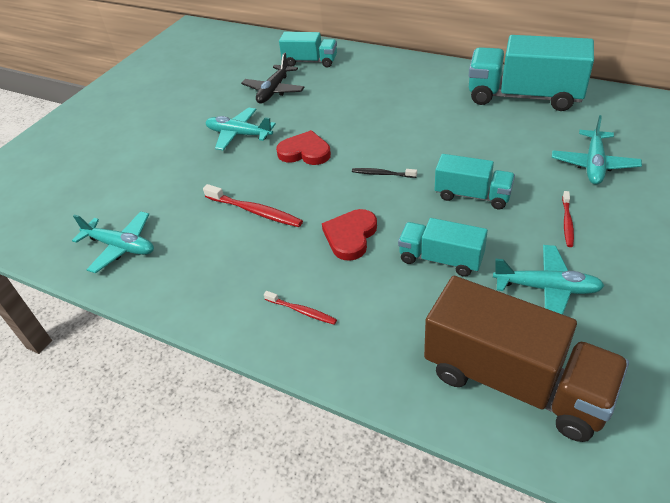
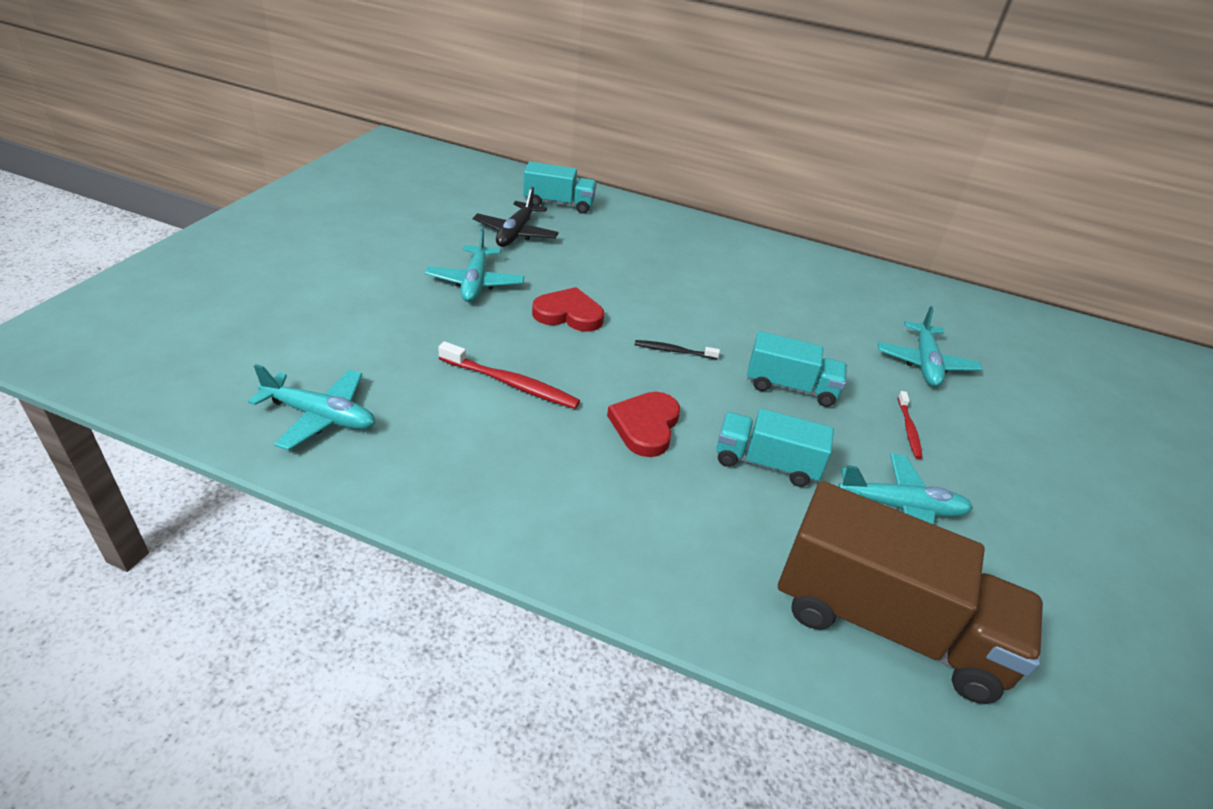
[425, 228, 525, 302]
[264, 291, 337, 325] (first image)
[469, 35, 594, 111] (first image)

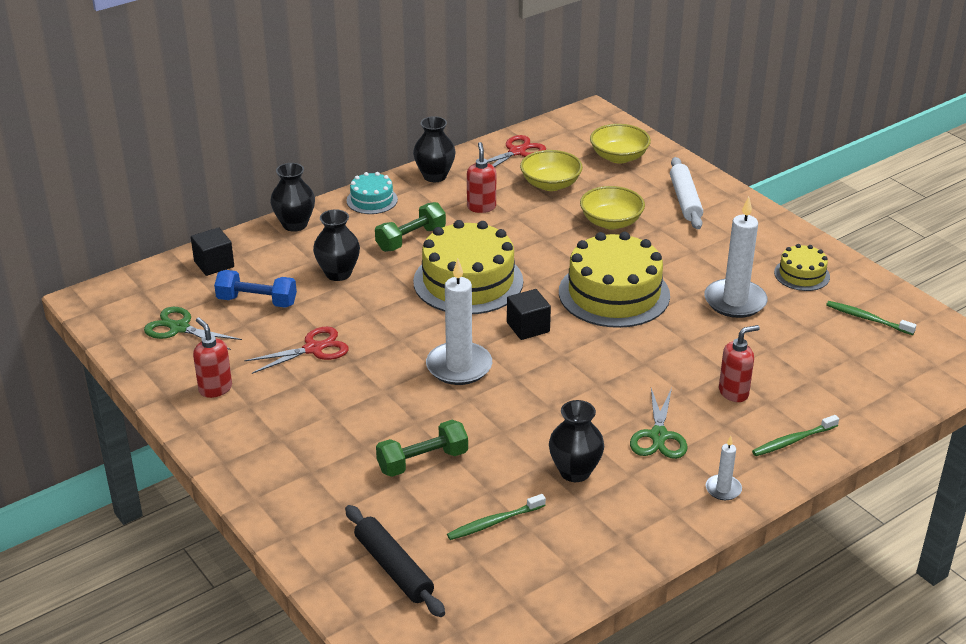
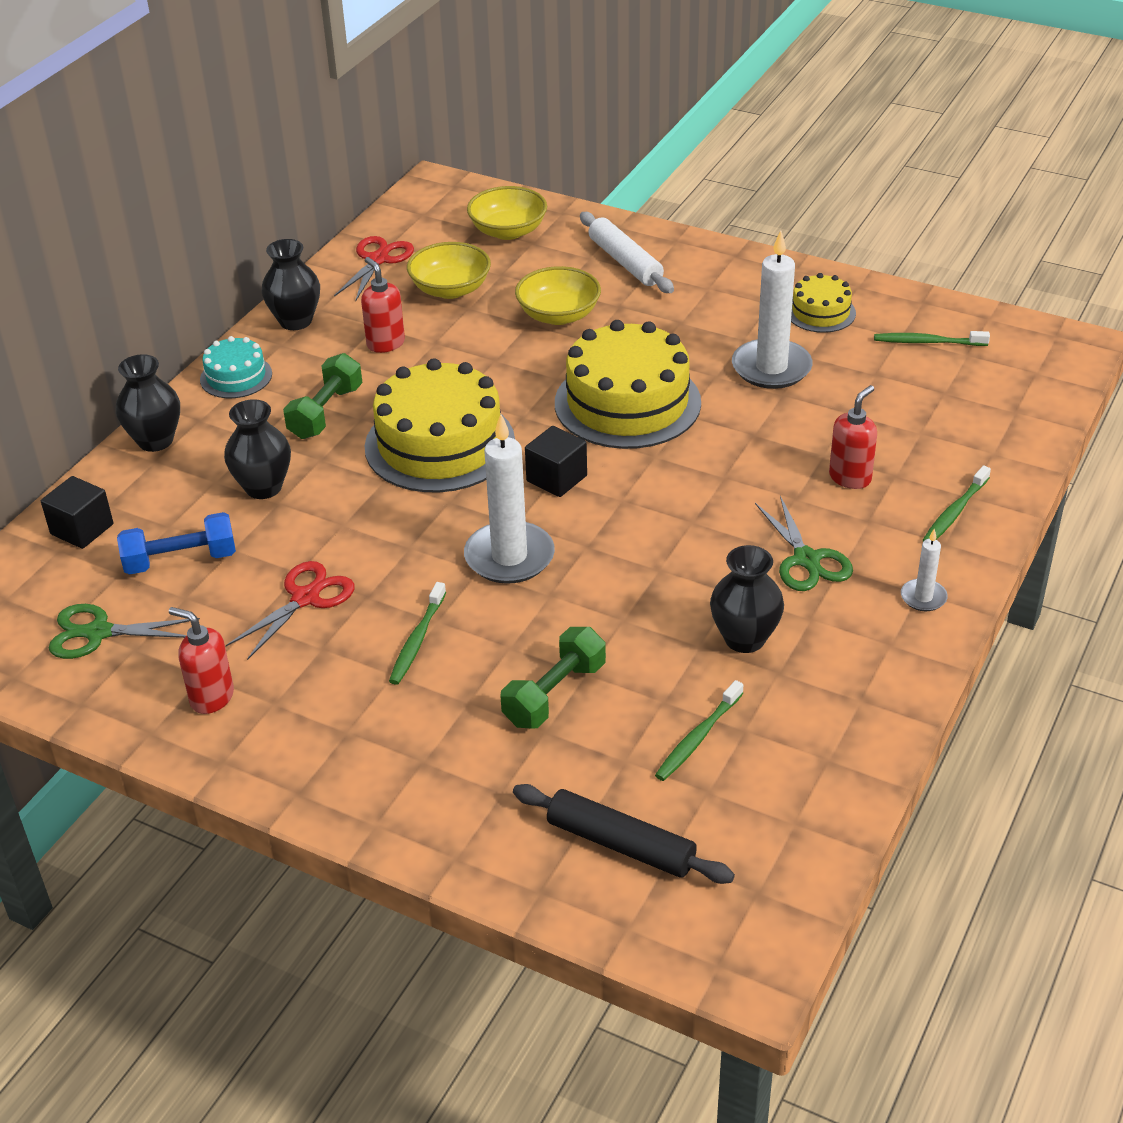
[389, 582, 446, 685]

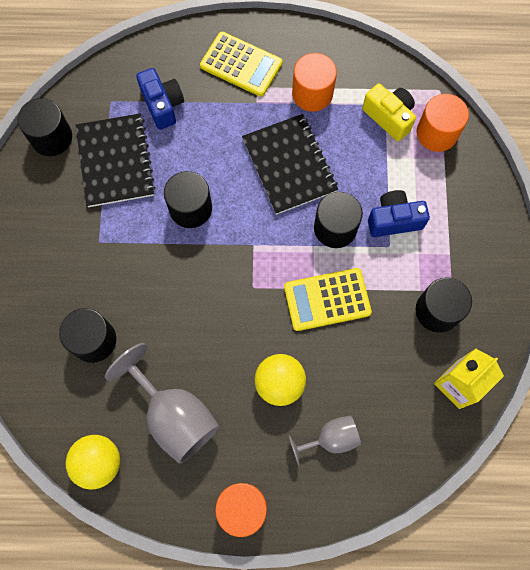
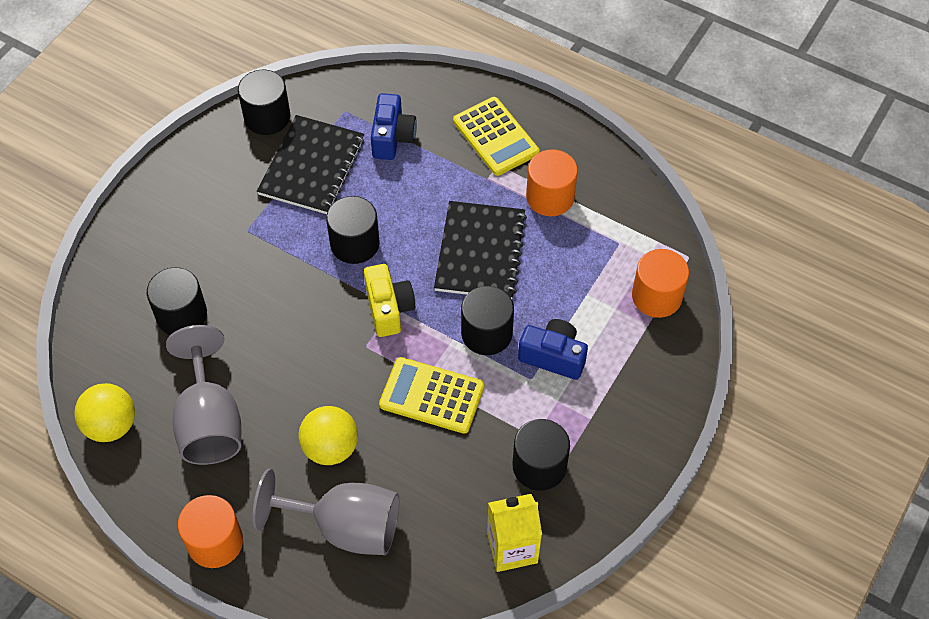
[252, 469, 399, 555]
[364, 264, 415, 337]

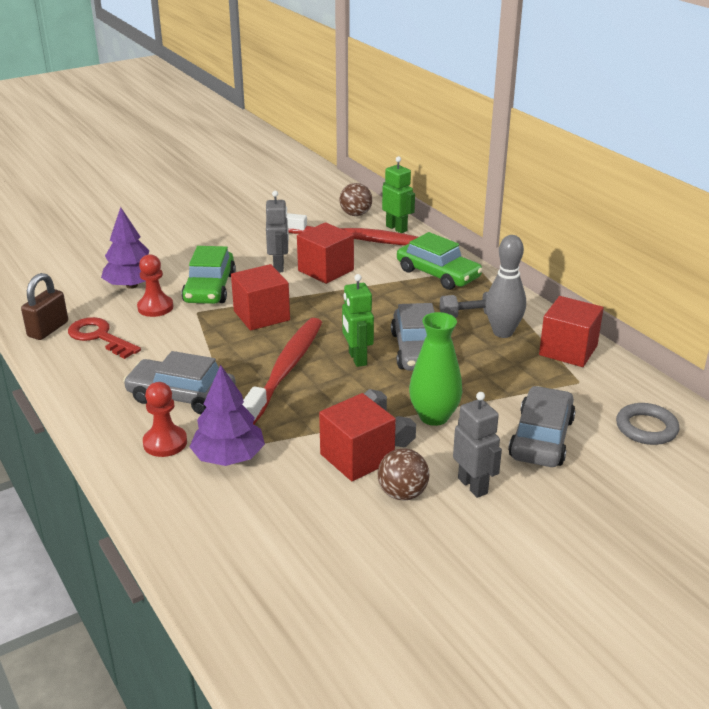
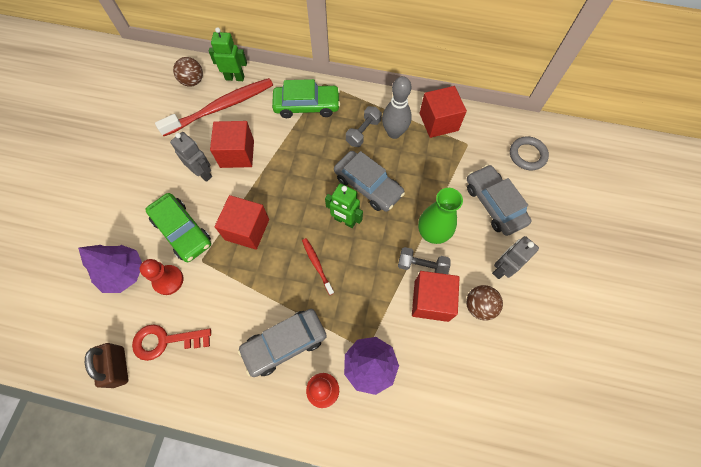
[302, 238, 334, 295]
[492, 236, 539, 279]

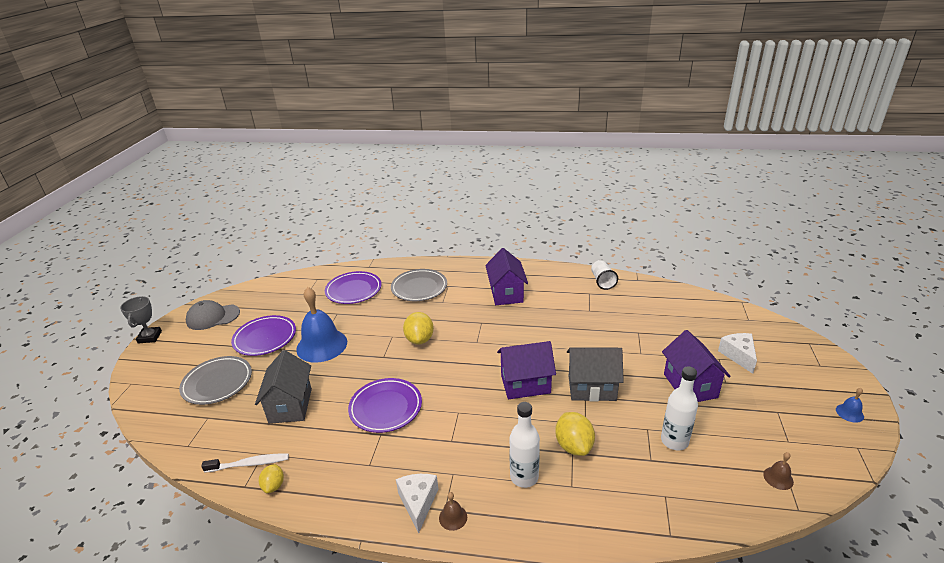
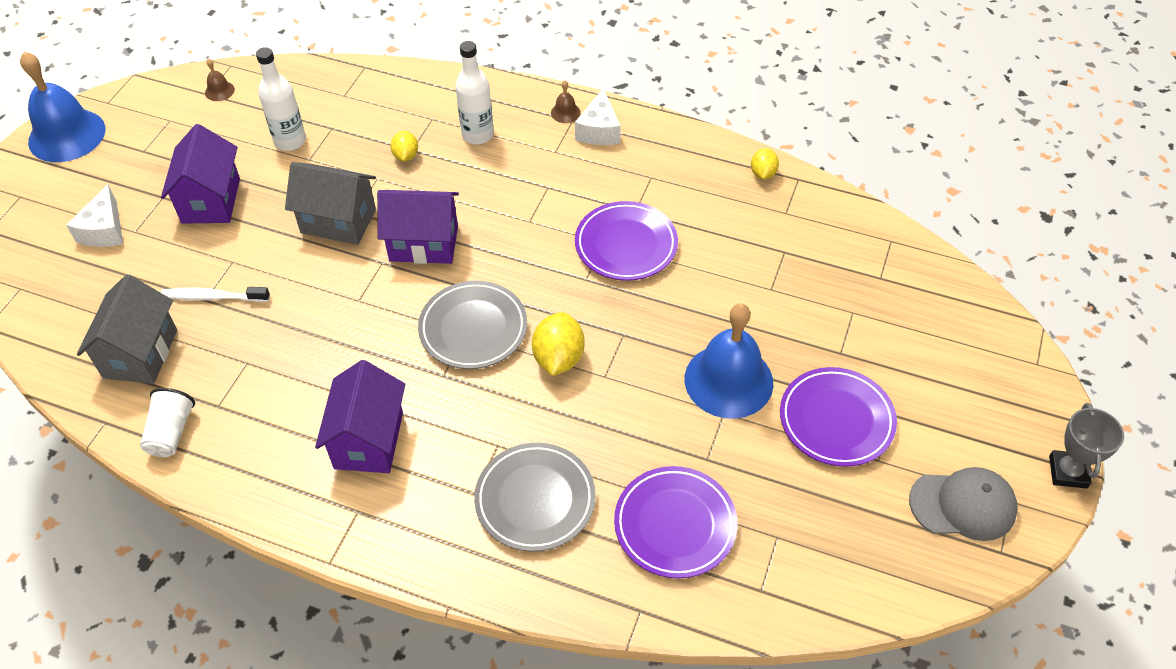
[20, 52, 106, 162]
[77, 274, 177, 384]
[161, 287, 270, 302]
[390, 131, 418, 161]
[418, 281, 527, 369]

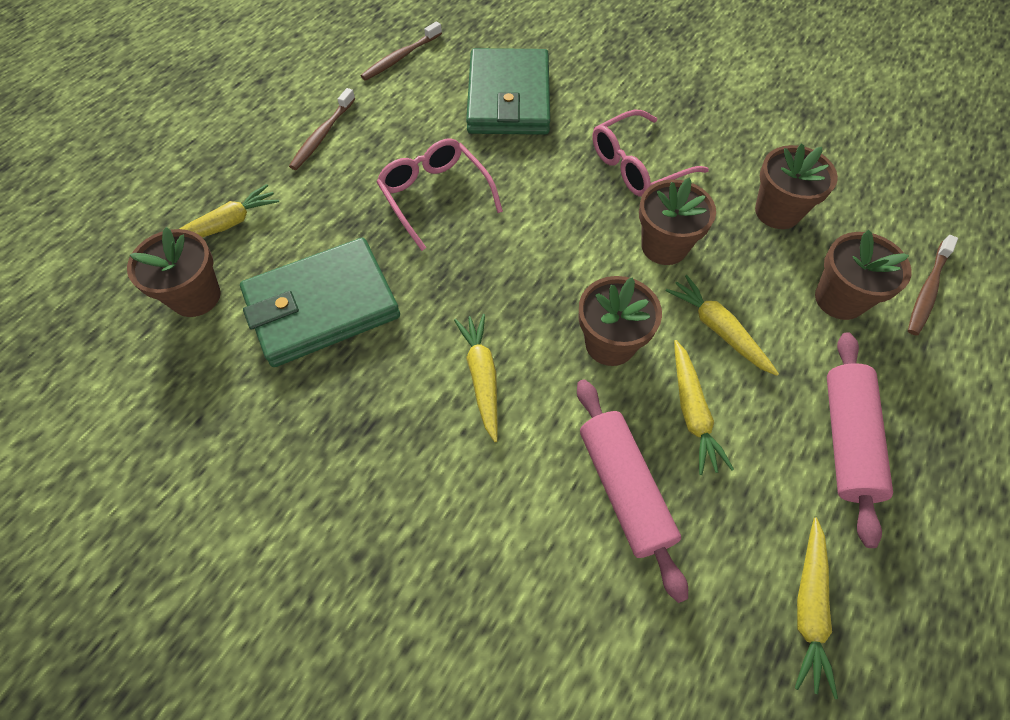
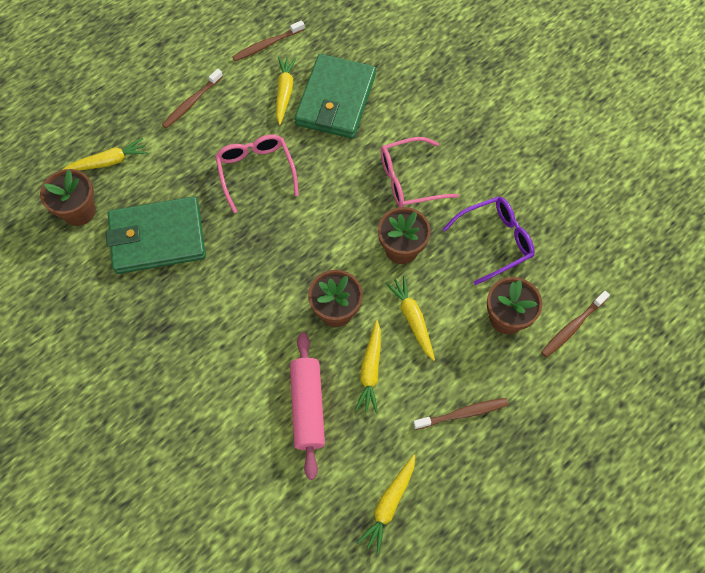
[276, 56, 297, 125]
[413, 398, 508, 430]
[443, 197, 535, 285]

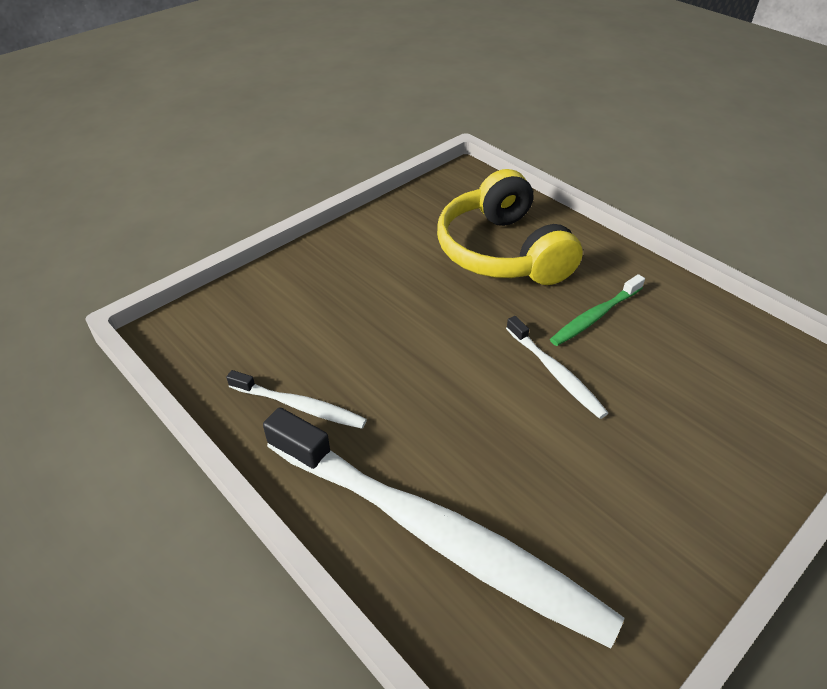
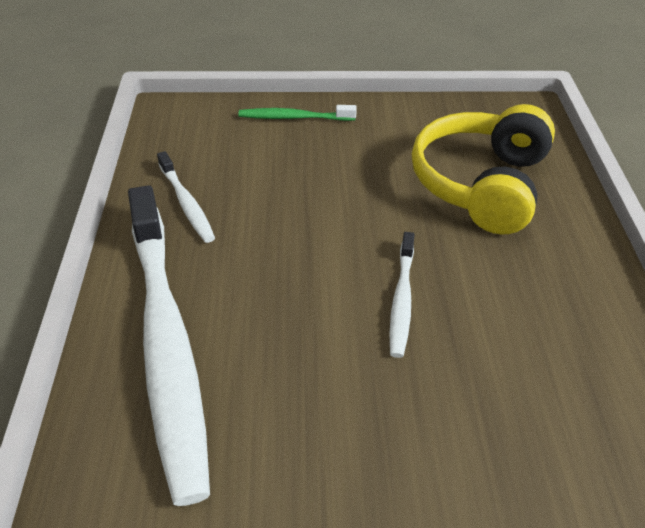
[239, 105, 357, 121]

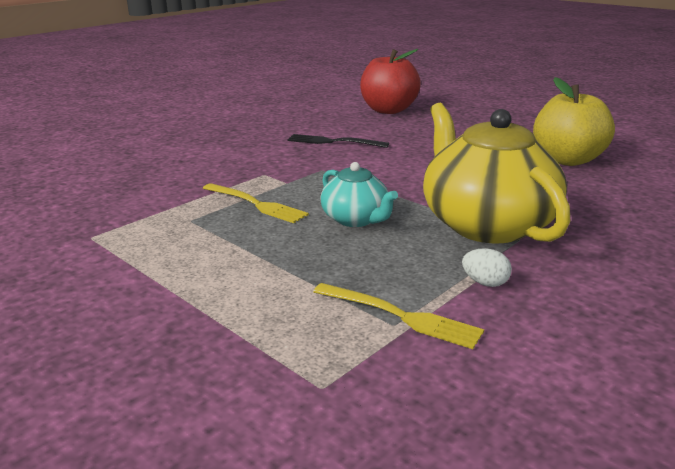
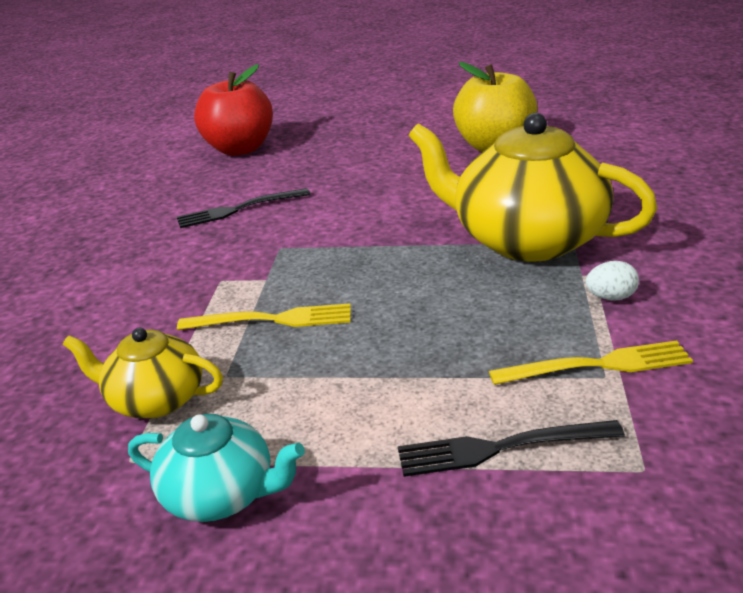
[63, 328, 223, 418]
[128, 414, 305, 522]
[398, 420, 625, 477]

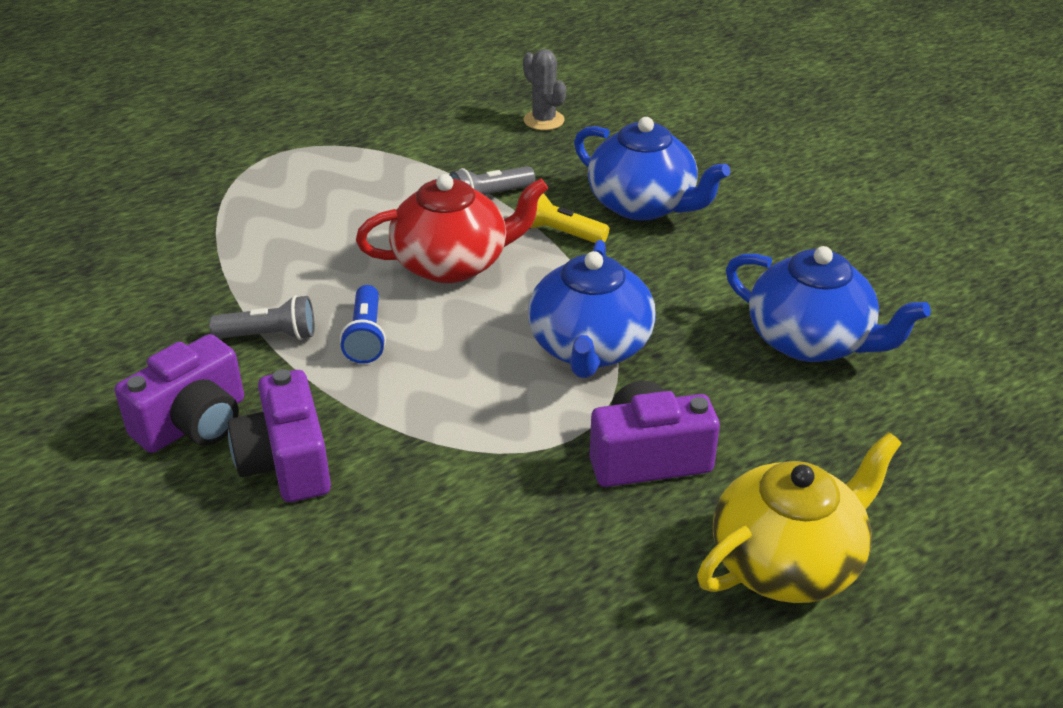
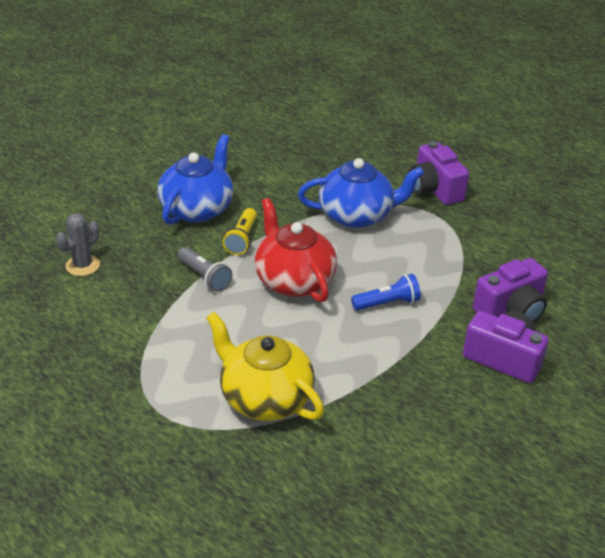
[206, 312, 324, 421]
[209, 295, 315, 340] (first image)
[726, 246, 931, 362] (first image)

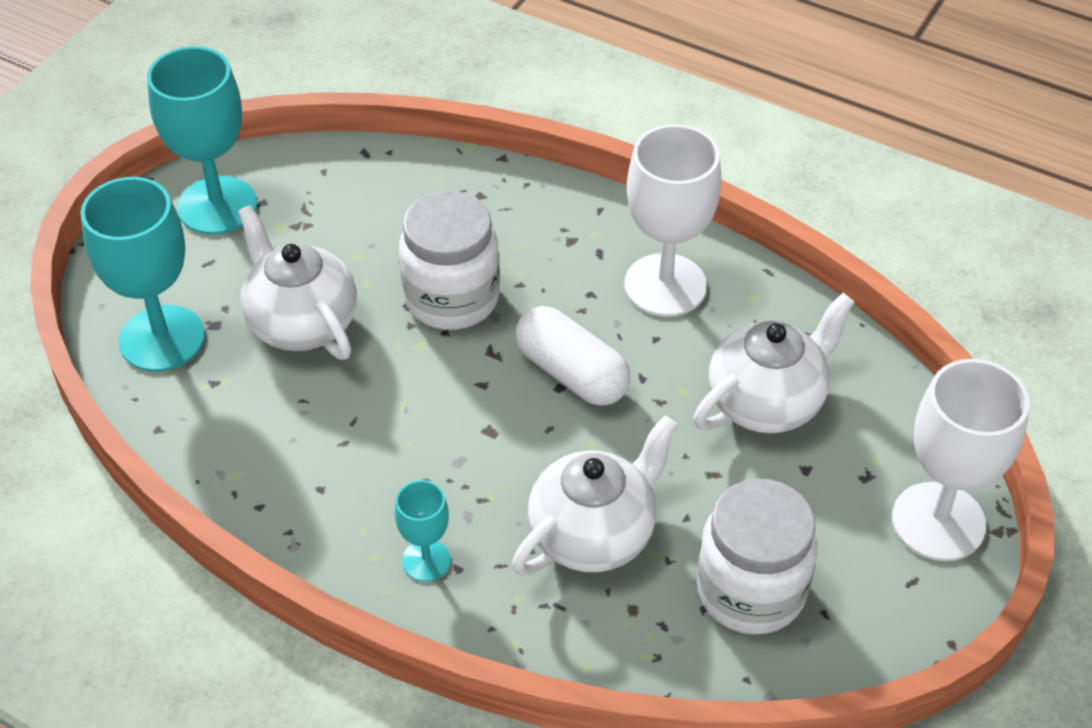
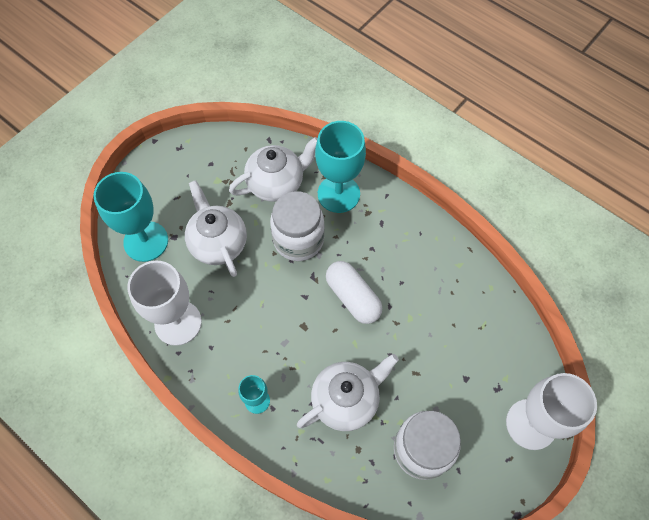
[127, 261, 202, 346]
[229, 137, 318, 202]
[315, 121, 366, 213]

